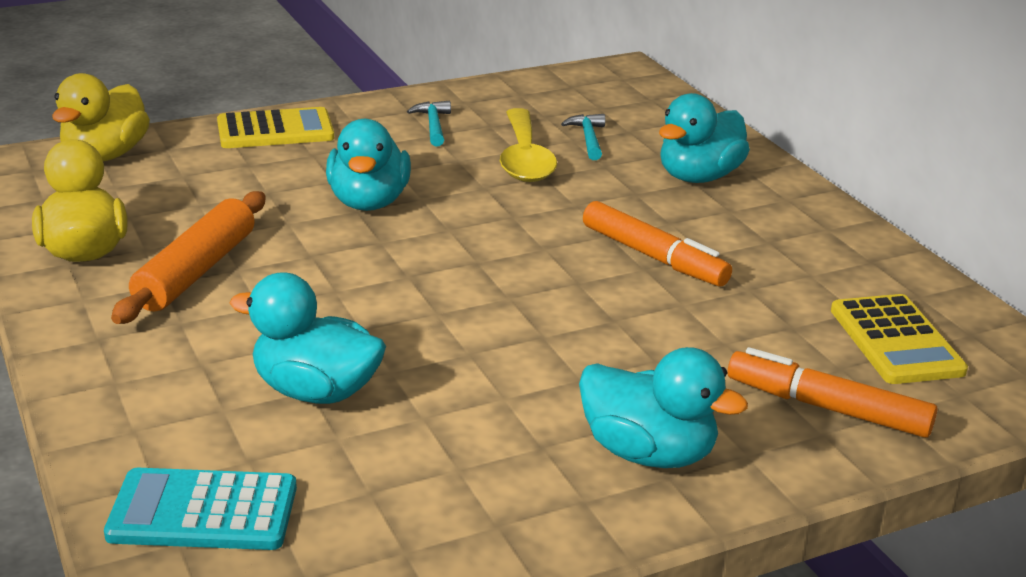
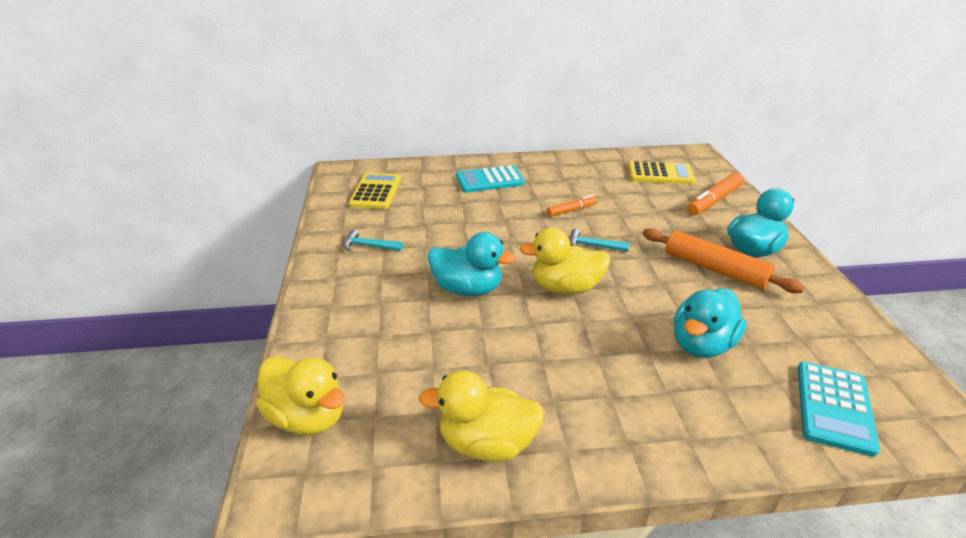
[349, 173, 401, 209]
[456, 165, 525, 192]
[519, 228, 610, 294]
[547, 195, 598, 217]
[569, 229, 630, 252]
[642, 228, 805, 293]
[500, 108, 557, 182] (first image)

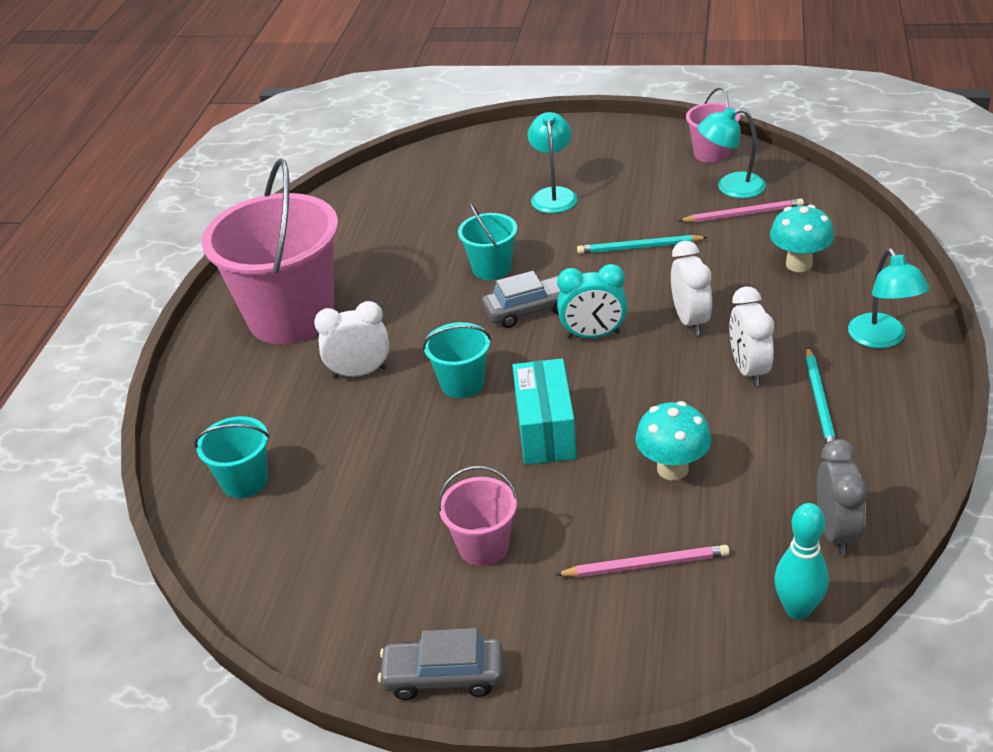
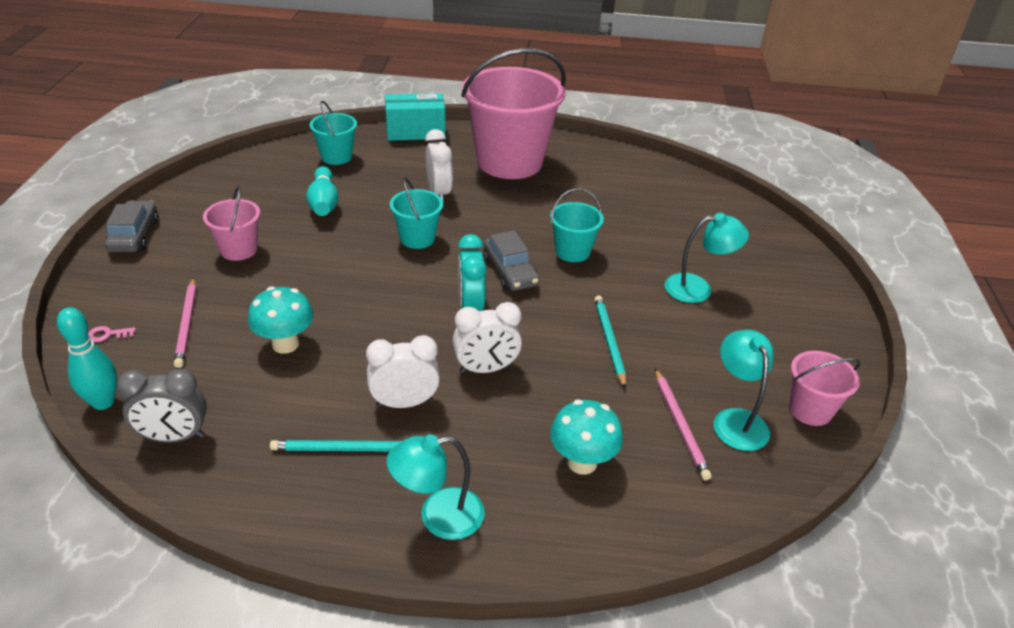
[88, 326, 136, 342]
[306, 166, 339, 216]
[385, 93, 445, 141]

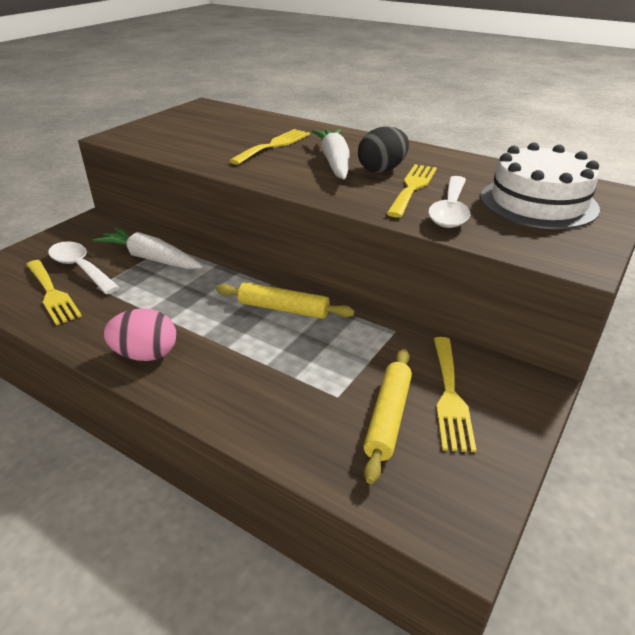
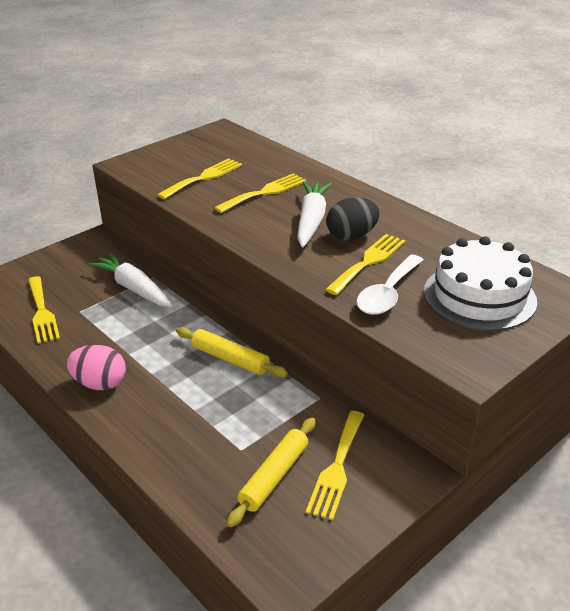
[157, 158, 242, 199]
[48, 241, 120, 294] (first image)

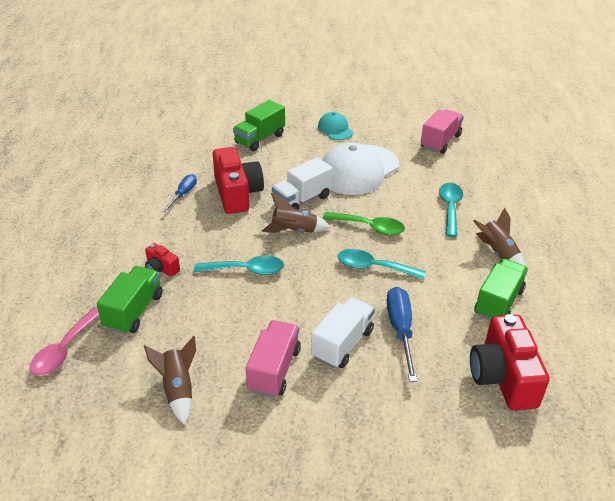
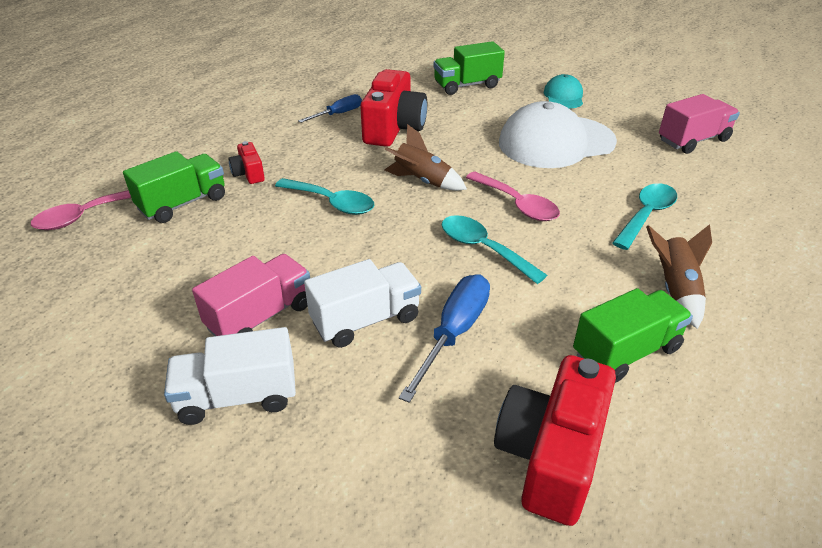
[164, 327, 296, 425]
[466, 172, 560, 221]
[144, 336, 196, 425] (first image)

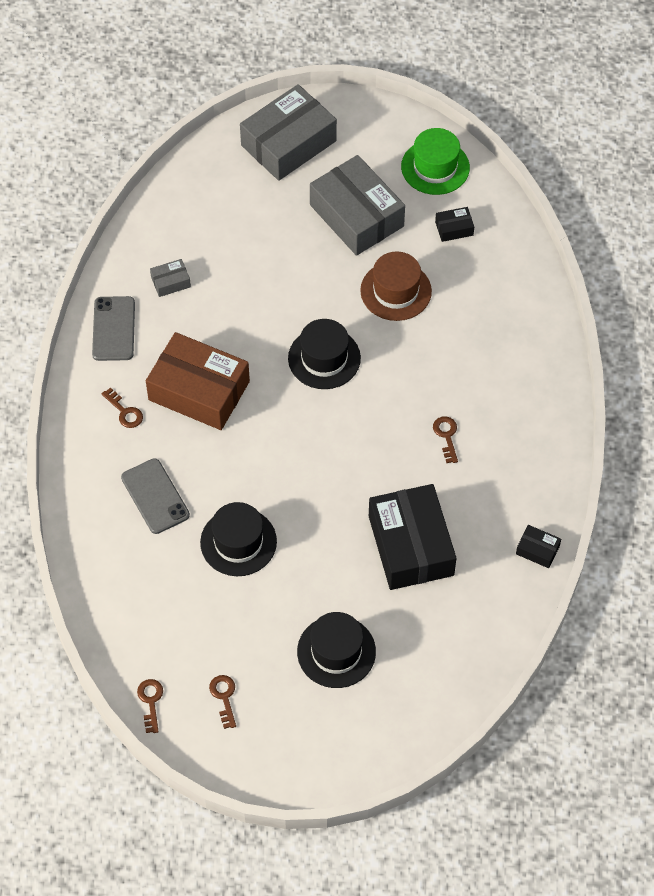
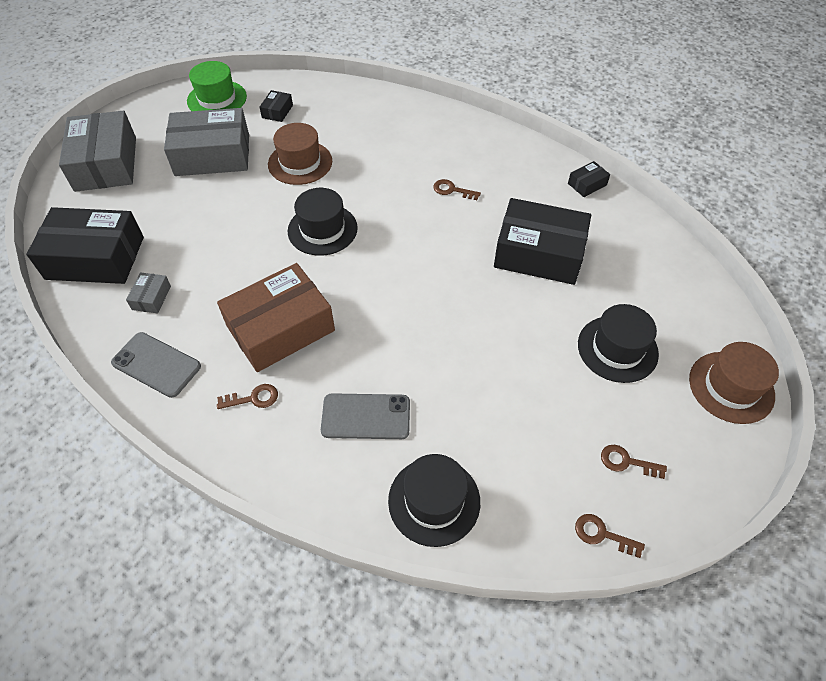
[26, 207, 144, 284]
[388, 454, 480, 547]
[689, 342, 779, 424]

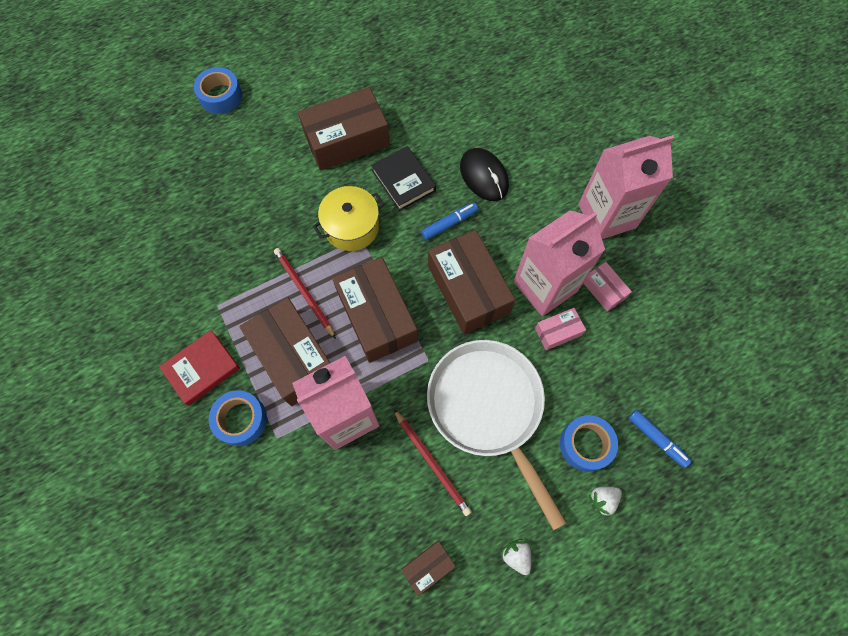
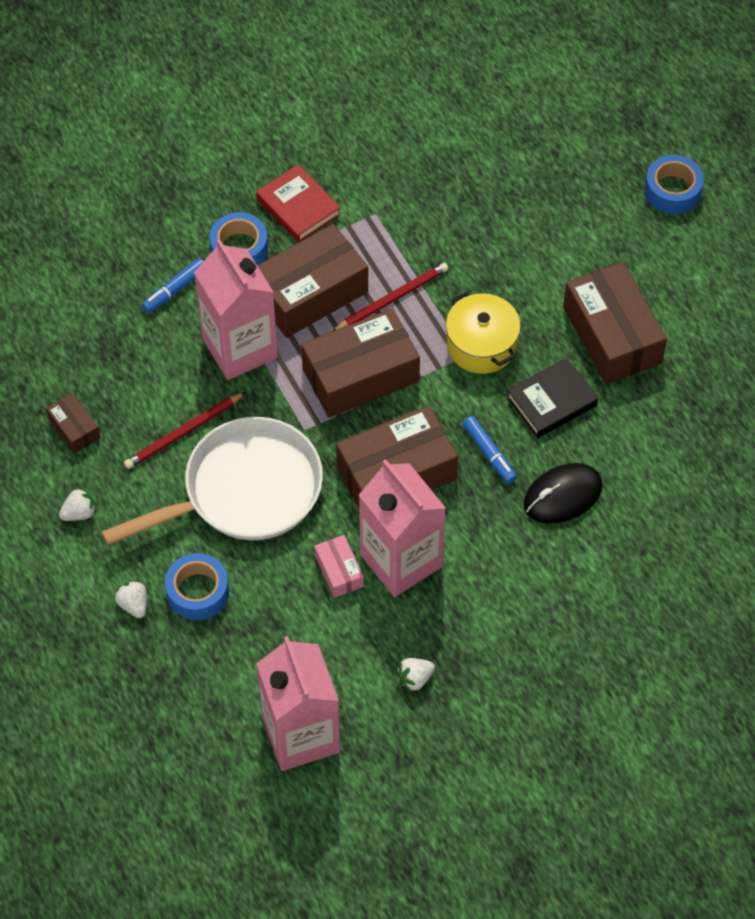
[142, 258, 203, 313]
[256, 636, 340, 771]
[396, 658, 435, 692]
[583, 262, 632, 312] (first image)

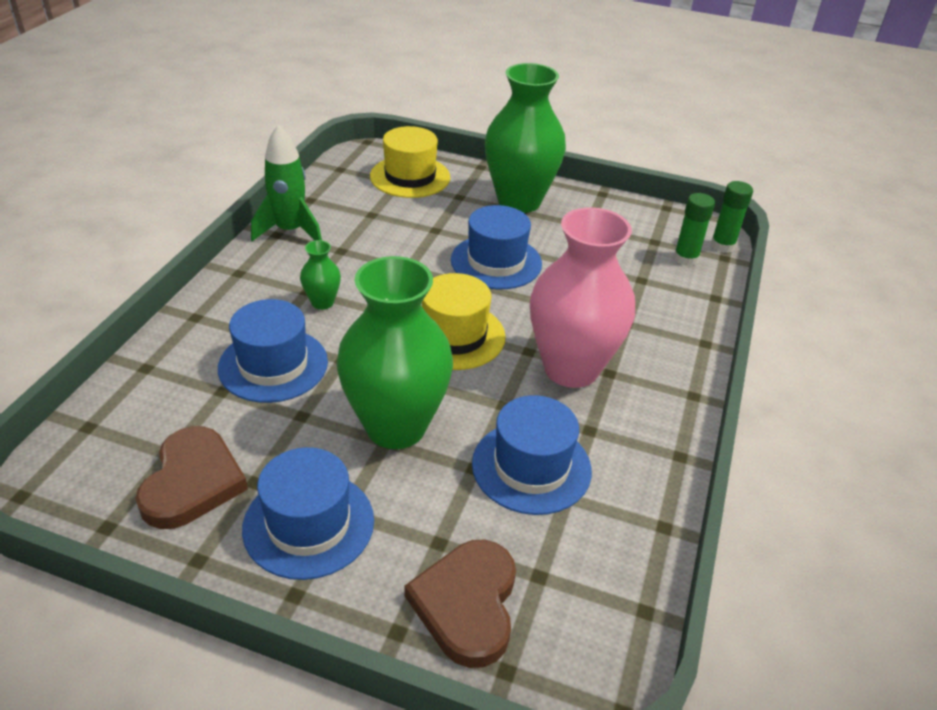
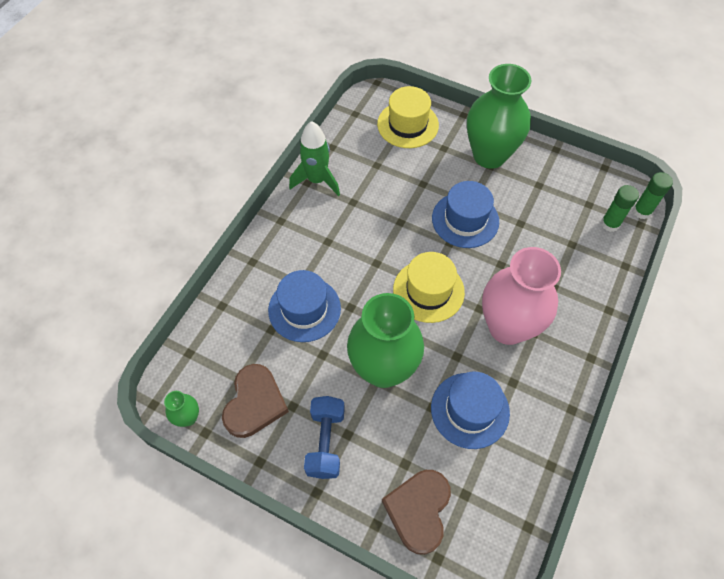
[164, 391, 199, 427]
[304, 396, 345, 479]

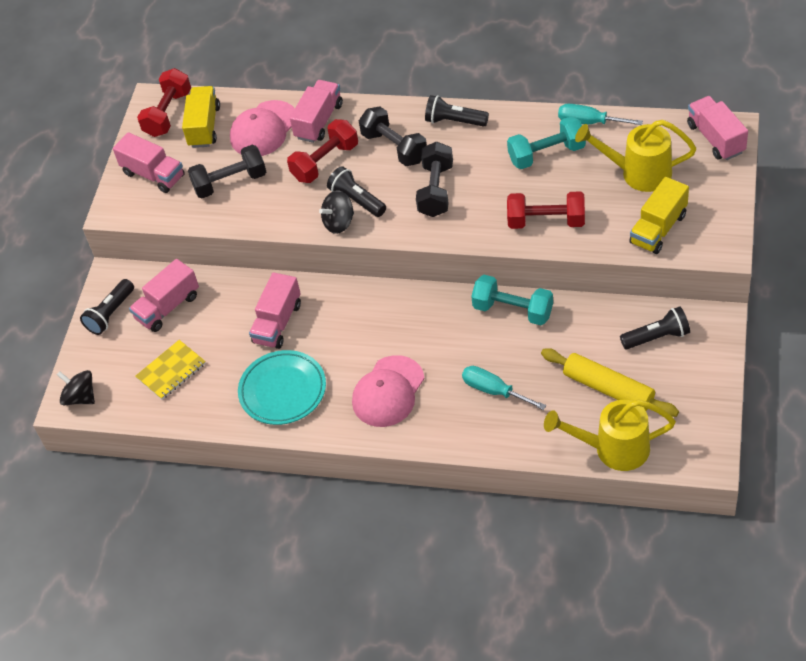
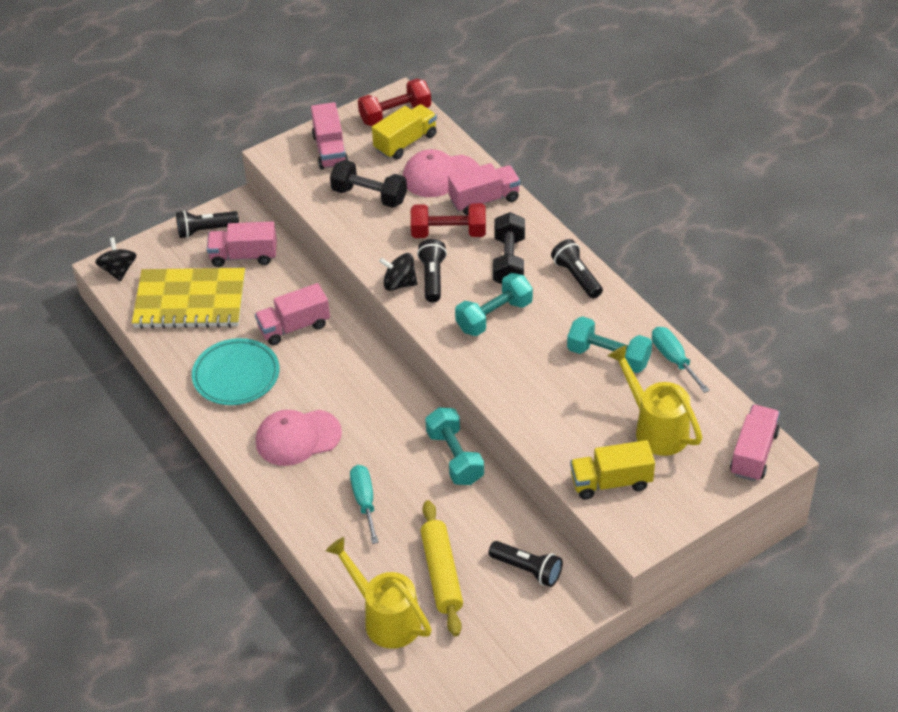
[132, 268, 245, 329]
[455, 273, 533, 336]
[507, 191, 585, 229] (first image)

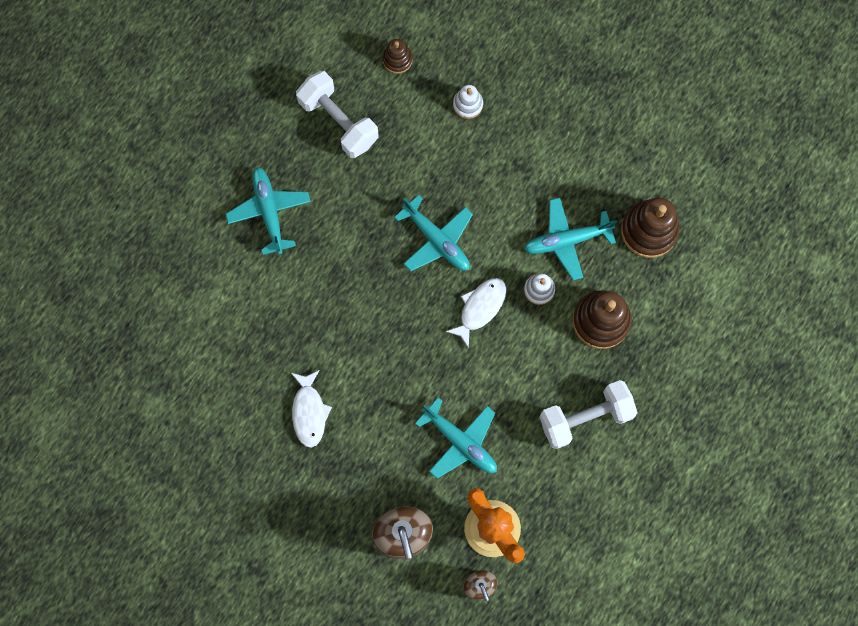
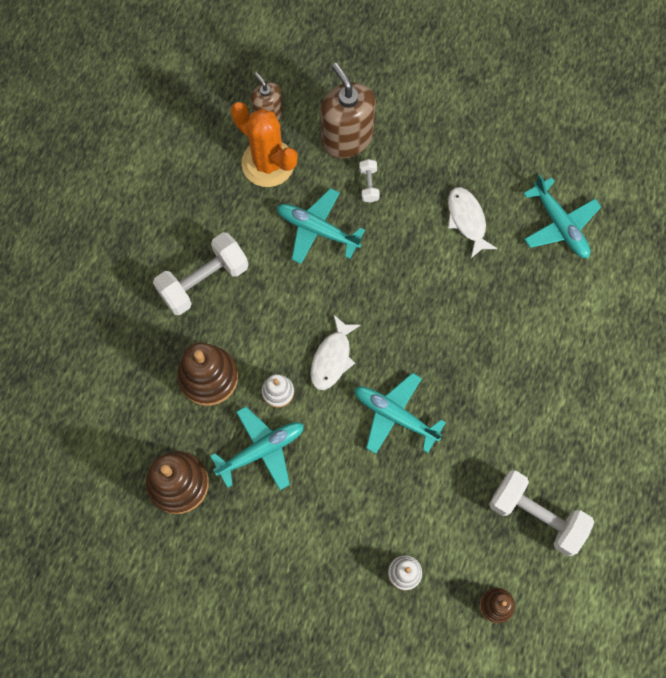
[359, 159, 380, 203]
[523, 174, 601, 258]

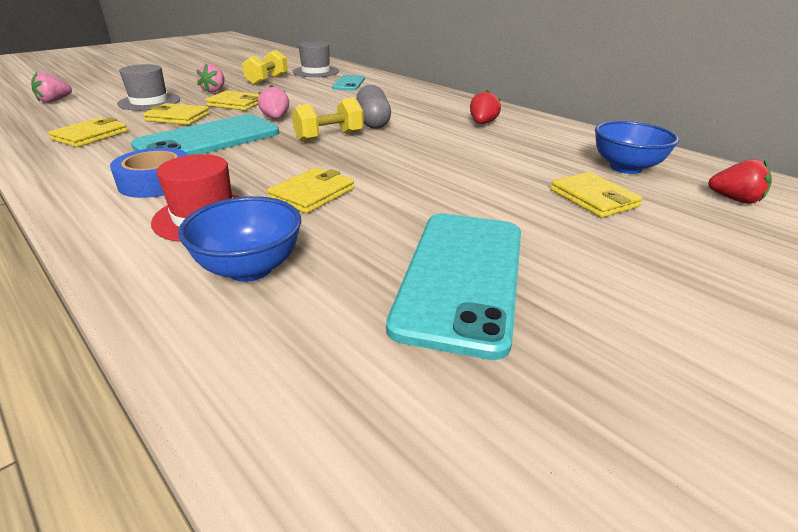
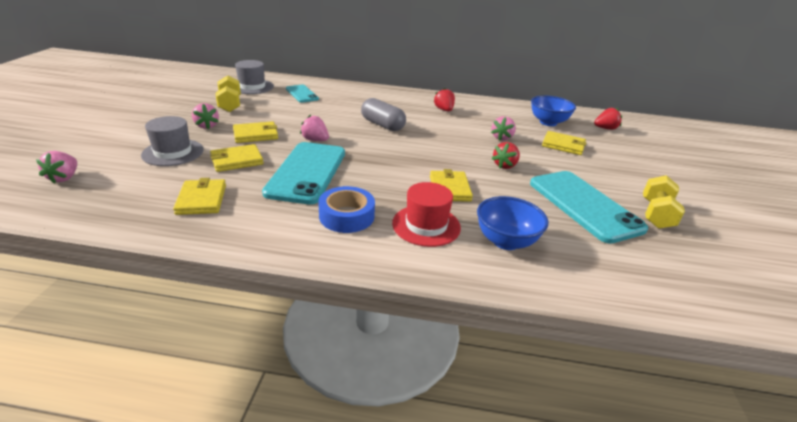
[491, 116, 516, 141]
[492, 142, 520, 169]
[643, 175, 685, 229]

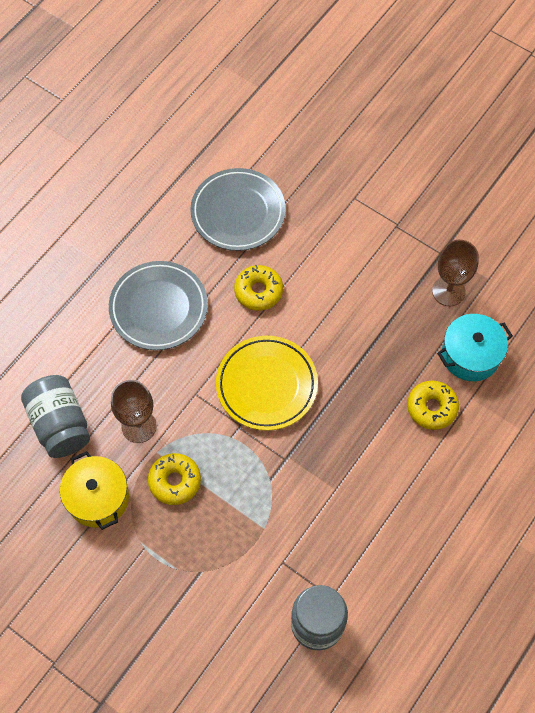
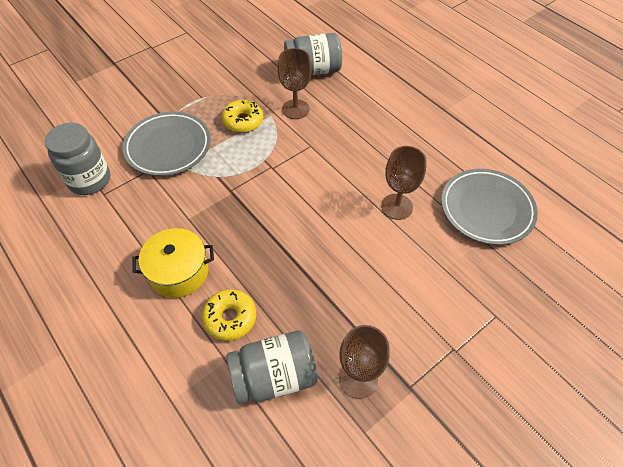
[122, 112, 210, 176]
[132, 228, 214, 298]
[226, 331, 318, 404]
[381, 146, 426, 220]
[216, 336, 318, 431] (first image)

